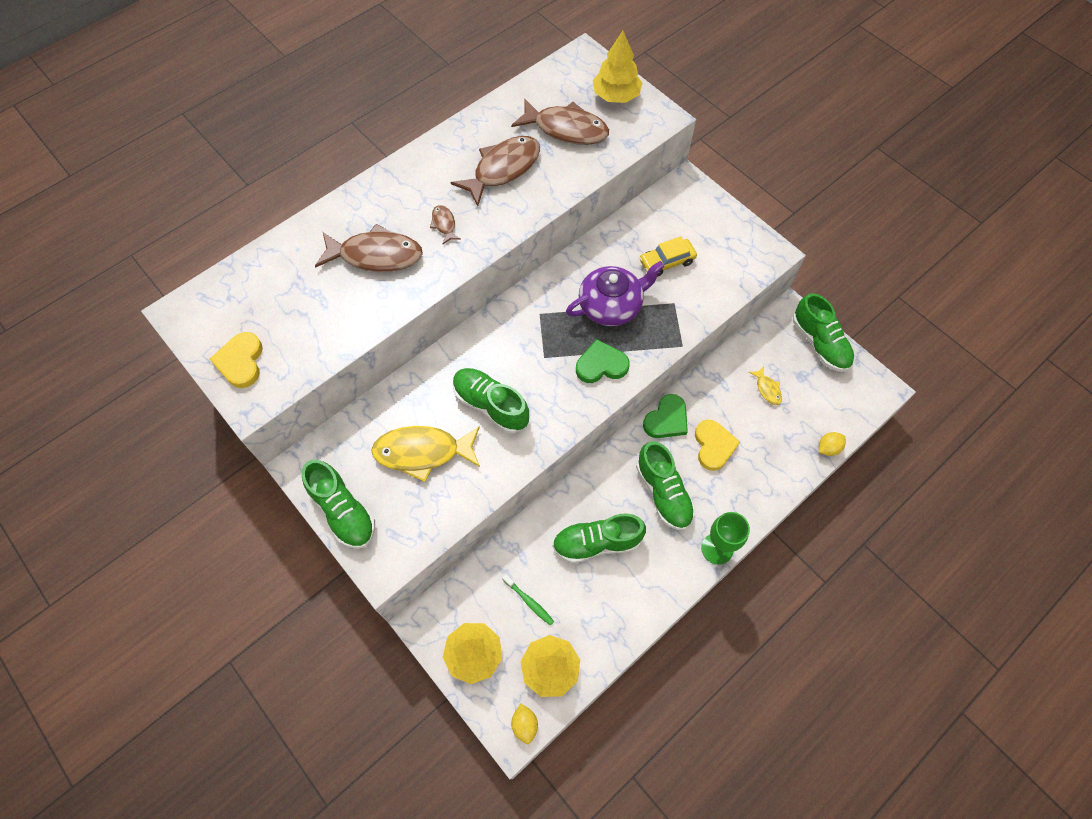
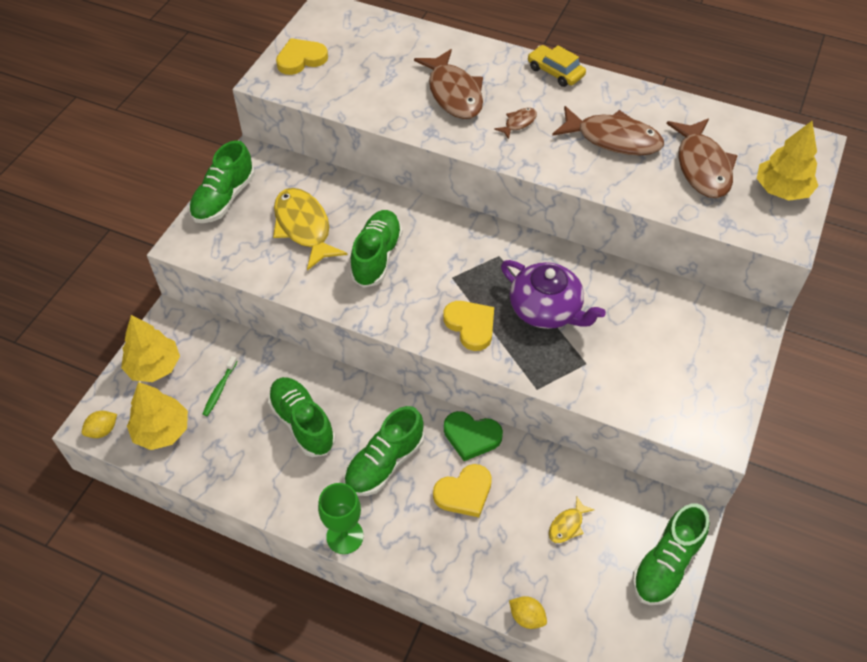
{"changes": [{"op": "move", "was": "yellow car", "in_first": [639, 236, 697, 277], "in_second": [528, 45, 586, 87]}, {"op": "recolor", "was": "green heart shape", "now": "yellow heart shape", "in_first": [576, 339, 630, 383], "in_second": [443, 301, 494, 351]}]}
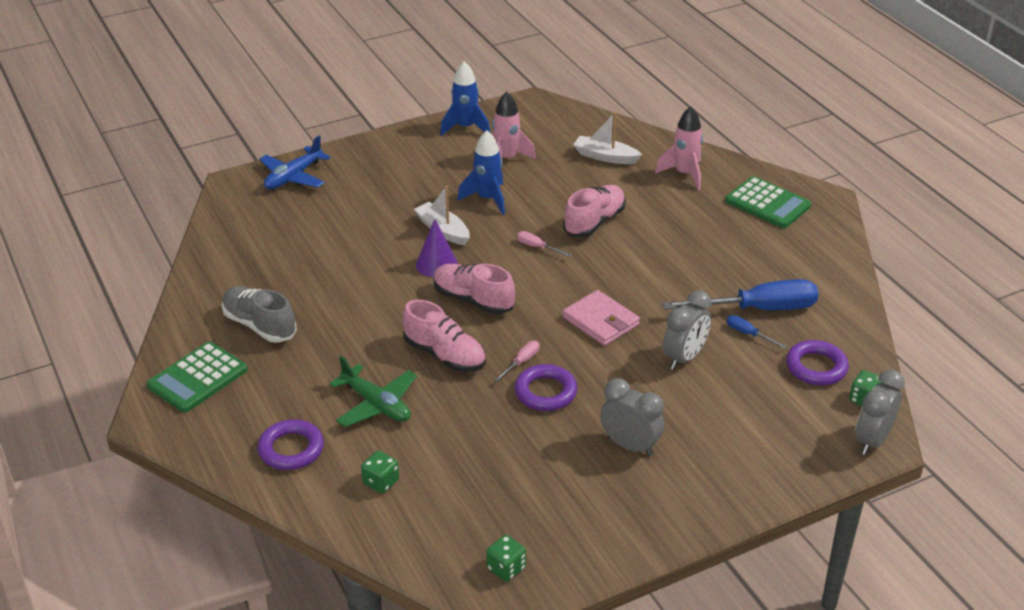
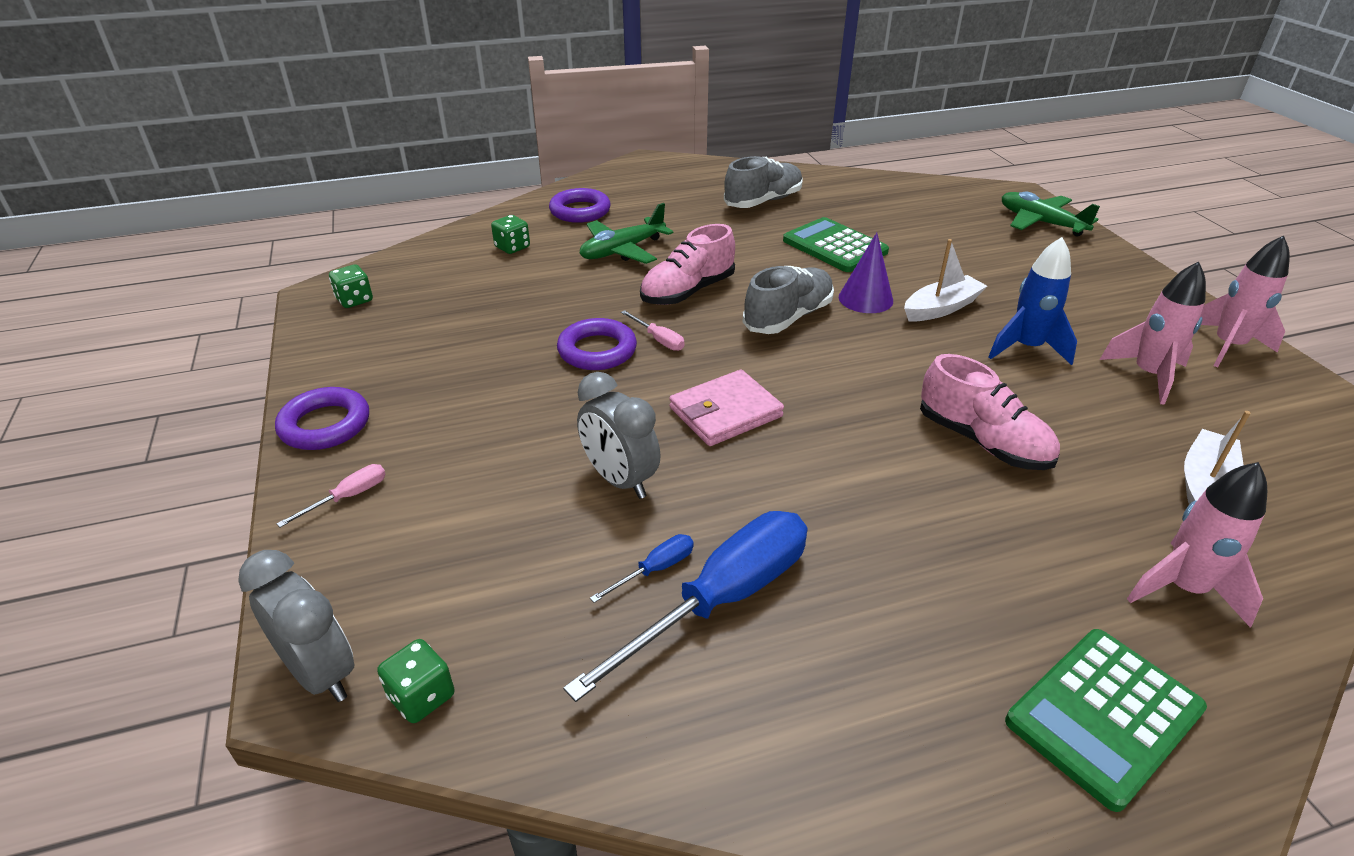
{"changes": [{"op": "delete", "was": "ash-grey alarm clock", "in_first": [600, 378, 664, 456]}, {"op": "move", "was": "green pocket calculator", "in_first": [147, 342, 248, 413], "in_second": [783, 217, 889, 272]}, {"op": "move", "was": "pink screwdriver", "in_first": [517, 231, 572, 257], "in_second": [277, 464, 386, 527]}, {"op": "move", "was": "purple ring", "in_first": [786, 340, 849, 386], "in_second": [275, 387, 369, 450]}, {"op": "recolor", "was": "royal blue toy plane", "now": "green toy plane", "in_first": [259, 136, 331, 189], "in_second": [1002, 191, 1100, 237]}, {"op": "recolor", "was": "pink lace-up shoe", "now": "ash-grey lace-up shoe", "in_first": [433, 264, 515, 314], "in_second": [743, 266, 834, 334]}, {"op": "recolor", "was": "royal blue toy rocket", "now": "pink toy rocket", "in_first": [440, 61, 490, 136], "in_second": [1201, 235, 1290, 367]}, {"op": "rotate", "was": "royal blue screwdriver", "in_first": [662, 279, 818, 310], "in_second": [563, 511, 807, 702], "clockwise": -135}]}
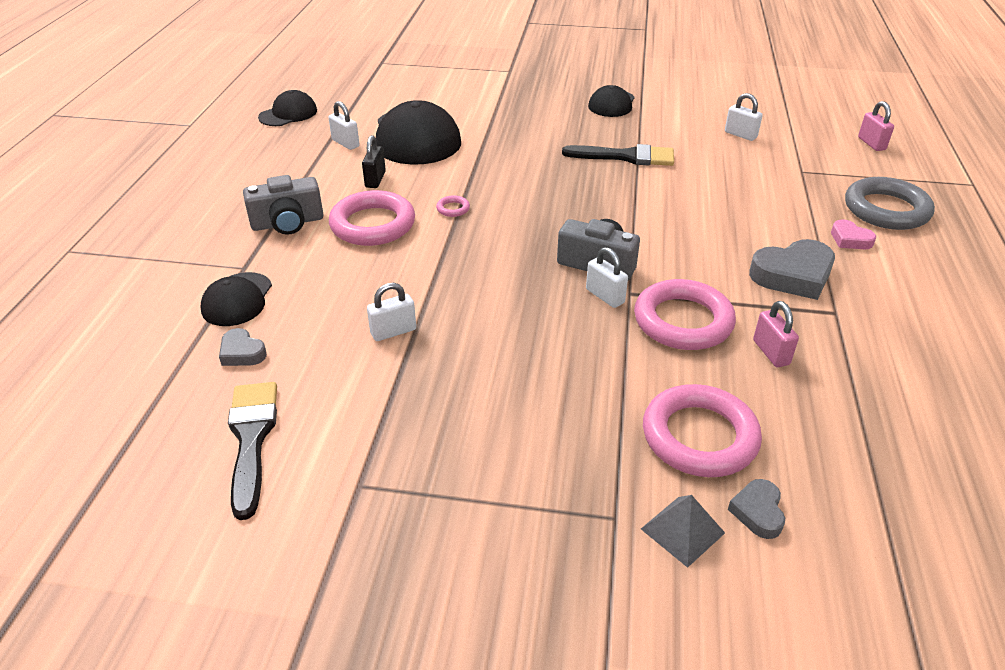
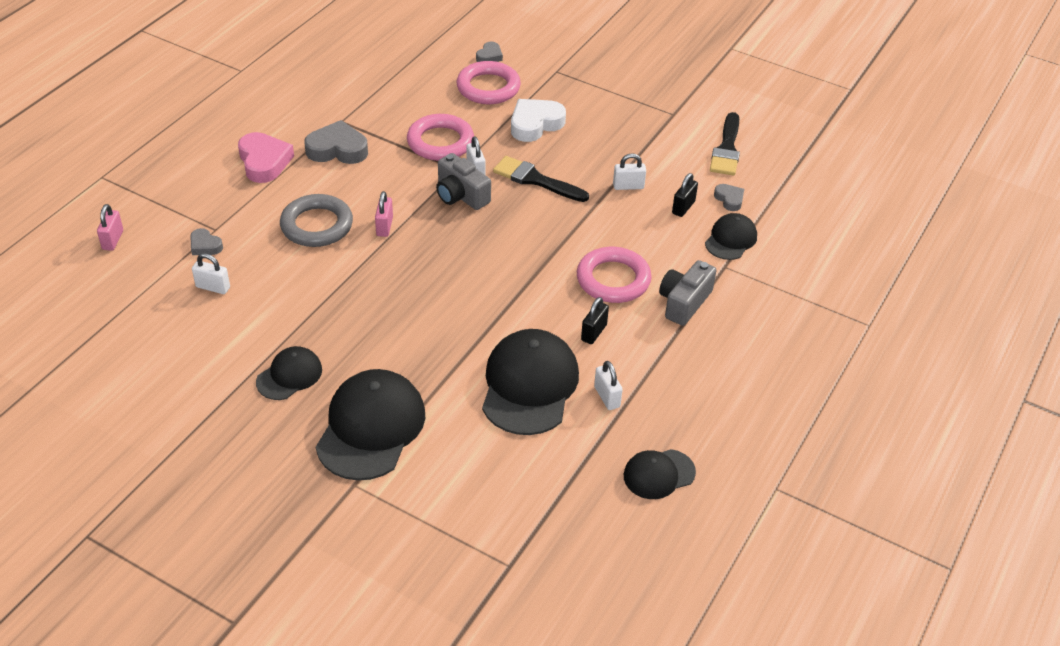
{"changes": [{"op": "delete", "was": "pink ring", "in_first": [436, 195, 470, 217]}, {"op": "delete", "was": "ash-grey pyramid shape", "in_first": [641, 495, 725, 568]}, {"op": "insert", "now": "ash-grey heart shape", "in_second": [190, 228, 223, 255]}, {"op": "insert", "now": "ebony peaked cap", "in_second": [316, 369, 425, 481]}, {"op": "insert", "now": "white heart shape", "in_second": [511, 99, 566, 142]}, {"op": "insert", "now": "ebony lock", "in_second": [672, 173, 698, 217]}, {"op": "move", "was": "ebony paint brush", "in_first": [562, 144, 674, 166], "in_second": [493, 156, 589, 202]}, {"op": "move", "was": "pink lock", "in_first": [753, 301, 799, 367], "in_second": [375, 191, 393, 237]}, {"op": "move", "was": "ash-grey ring", "in_first": [845, 177, 935, 230], "in_second": [280, 194, 353, 247]}, {"op": "rotate", "was": "ash-grey camera", "in_first": [243, 175, 324, 235], "in_second": [659, 260, 717, 326], "clockwise": -60}, {"op": "rotate", "was": "white lock", "in_first": [725, 93, 763, 141], "in_second": [192, 253, 230, 294], "clockwise": -45}, {"op": "resize", "was": "pink heart shape", "in_first": [831, 219, 876, 249], "in_second": [238, 132, 294, 183], "ratio": 1.86}]}
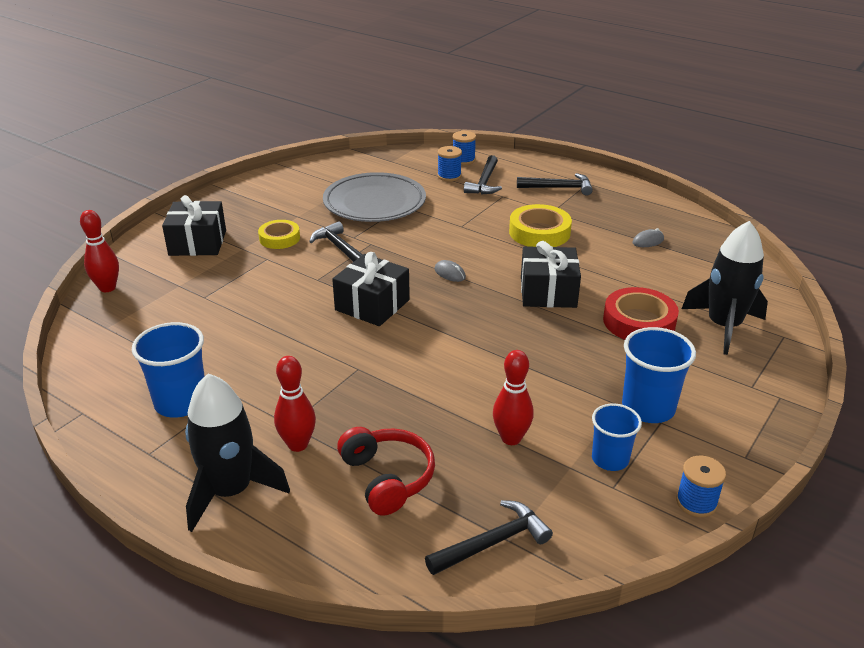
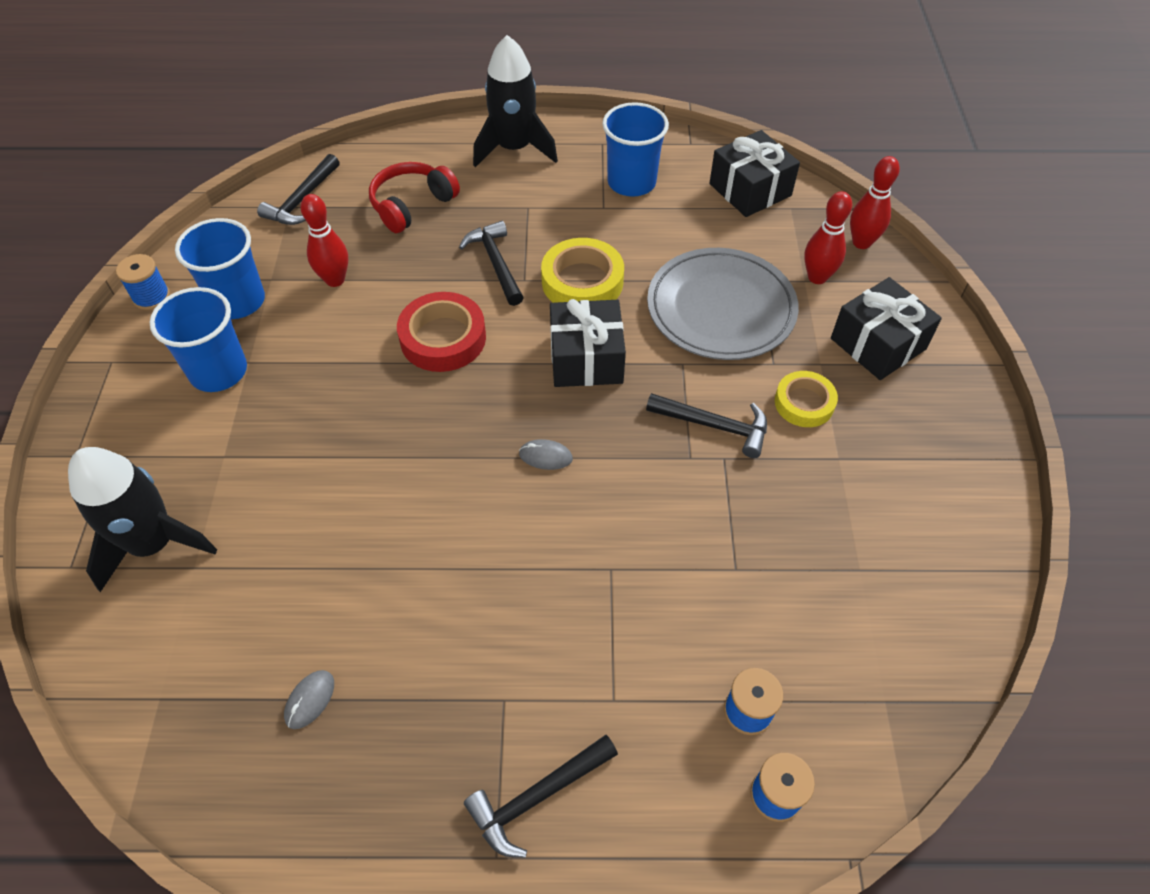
{"changes": [{"op": "move", "was": "crimson tenpin", "in_first": [274, 356, 316, 452], "in_second": [804, 191, 852, 284]}, {"op": "move", "was": "ash-grey dinner plate", "in_first": [323, 172, 426, 222], "in_second": [647, 248, 799, 360]}, {"op": "move", "was": "ebony claw hammer", "in_first": [464, 155, 502, 194], "in_second": [459, 221, 524, 306]}, {"op": "move", "was": "yellow roll of tape", "in_first": [509, 204, 572, 247], "in_second": [541, 238, 624, 303]}, {"op": "move", "was": "ebony present", "in_first": [521, 241, 581, 308], "in_second": [709, 130, 800, 217]}, {"op": "move", "was": "crimson roll of tape", "in_first": [603, 287, 679, 340], "in_second": [397, 292, 486, 372]}, {"op": "rotate", "was": "crimson over-ear headphones", "in_first": [337, 427, 435, 516], "in_second": [369, 162, 460, 233], "clockwise": 105}, {"op": "resize", "was": "royal blue beaker", "in_first": [592, 404, 642, 471], "in_second": [175, 218, 265, 319], "ratio": 1.52}]}
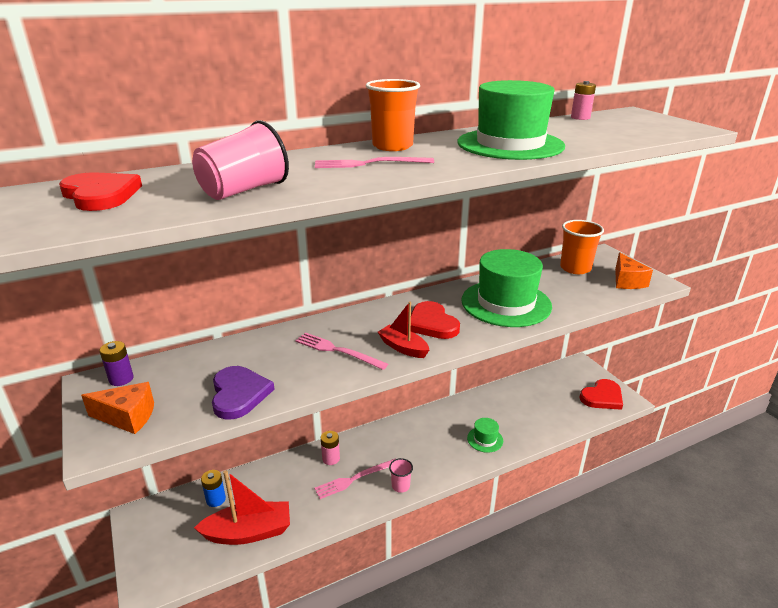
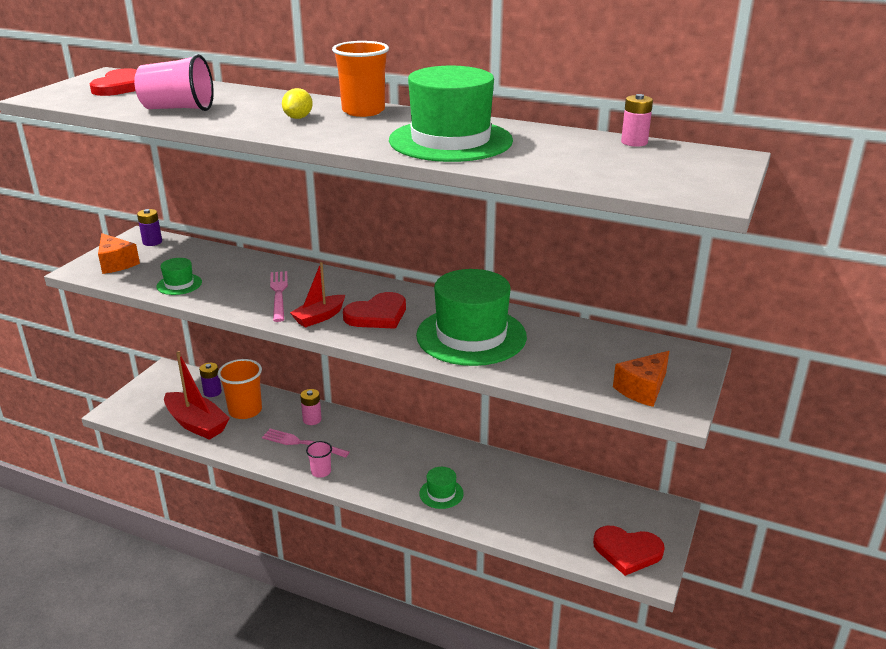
{"changes": [{"op": "move", "was": "bright orange beaker", "in_first": [560, 220, 604, 274], "in_second": [218, 359, 262, 419]}, {"op": "replace", "was": "purple heart shape", "now": "green tall hat", "in_first": [212, 366, 275, 420], "in_second": [157, 258, 202, 295]}, {"op": "replace", "was": "pink fork", "now": "yellow toy lemon", "in_first": [315, 157, 434, 168], "in_second": [282, 88, 313, 119]}, {"op": "recolor", "was": "royal blue power cell", "now": "purple power cell", "in_first": [201, 470, 226, 507], "in_second": [199, 363, 222, 397]}, {"op": "rotate", "was": "crimson boat", "in_first": [378, 301, 429, 358], "in_second": [290, 262, 345, 328], "clockwise": -135}, {"op": "rotate", "was": "crimson heart shape", "in_first": [411, 301, 460, 339], "in_second": [343, 292, 406, 329], "clockwise": -150}]}
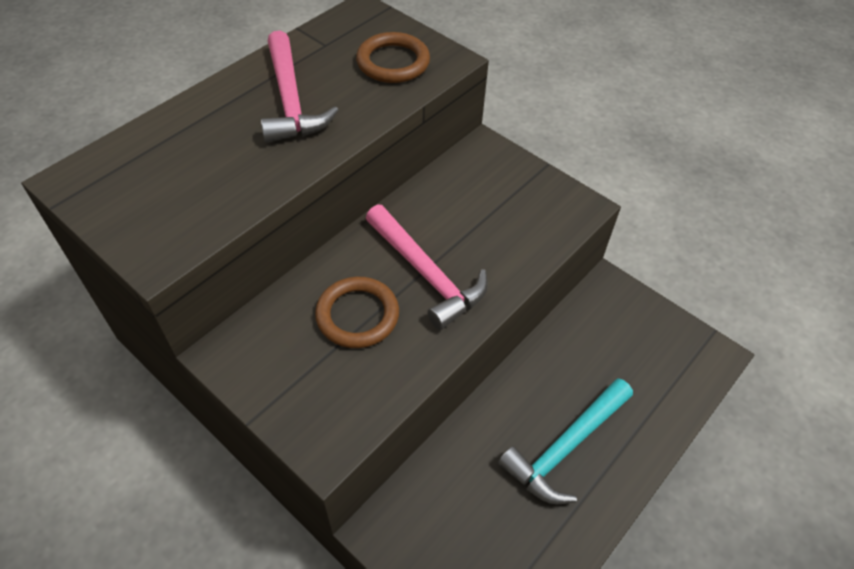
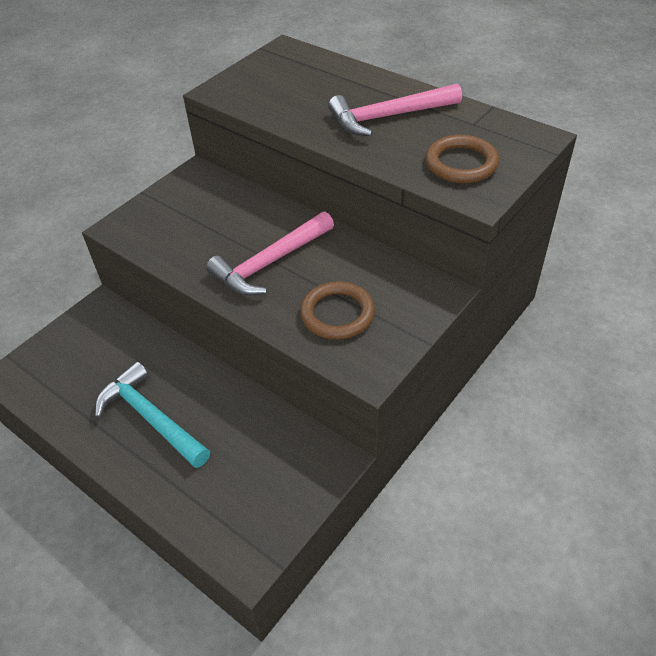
{"changes": [{"op": "move", "was": "russet ring", "in_first": [315, 277, 399, 348], "in_second": [300, 281, 375, 340]}]}
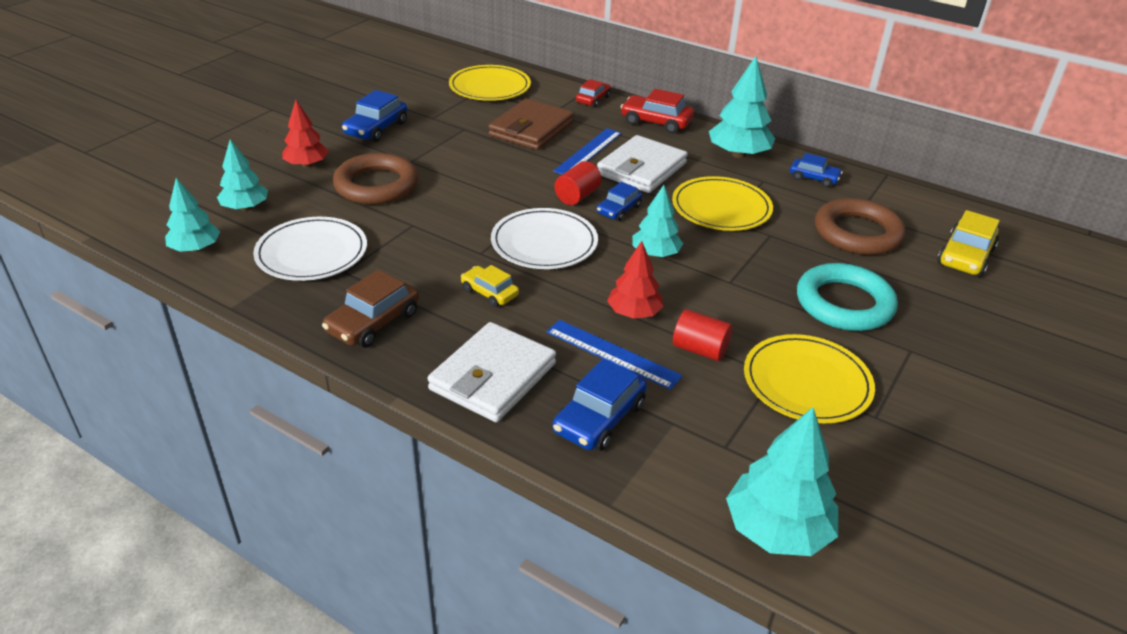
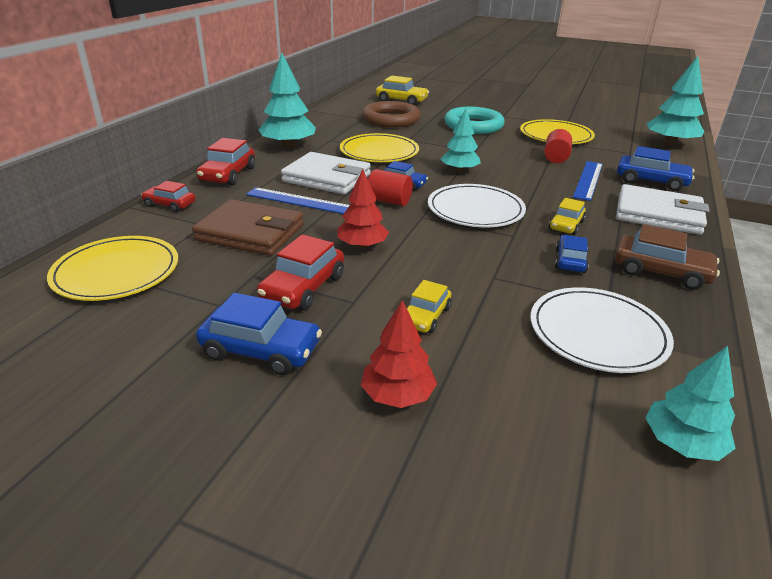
{"changes": [{"op": "delete", "was": "teal tree", "in_first": [217, 139, 268, 211]}, {"op": "insert", "now": "crimson car", "in_second": [257, 234, 344, 311]}, {"op": "move", "was": "crimson tree", "in_first": [607, 241, 664, 319], "in_second": [337, 169, 389, 249]}, {"op": "move", "was": "royal blue car", "in_first": [790, 153, 843, 187], "in_second": [555, 235, 589, 273]}, {"op": "replace", "was": "russet ring", "now": "yellow car", "in_first": [333, 153, 419, 205], "in_second": [407, 280, 452, 333]}]}
